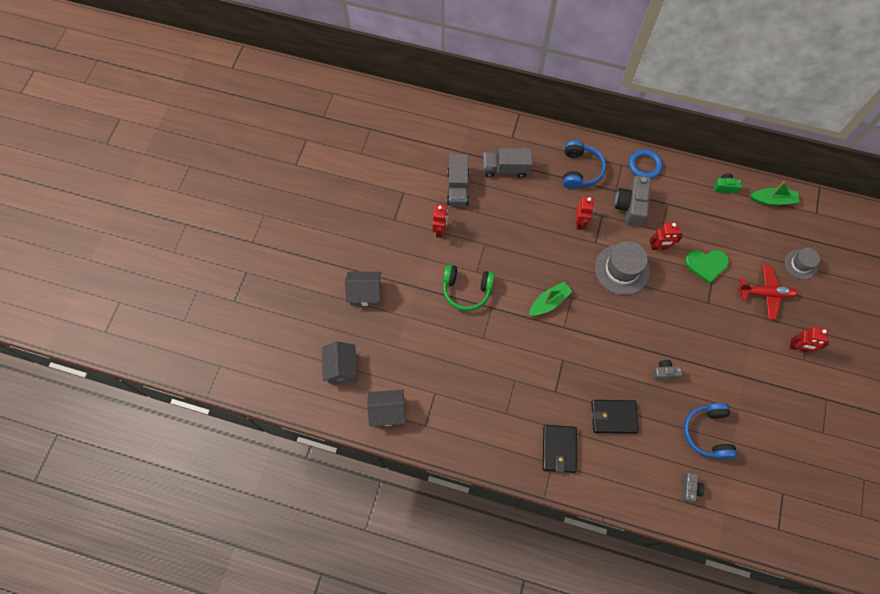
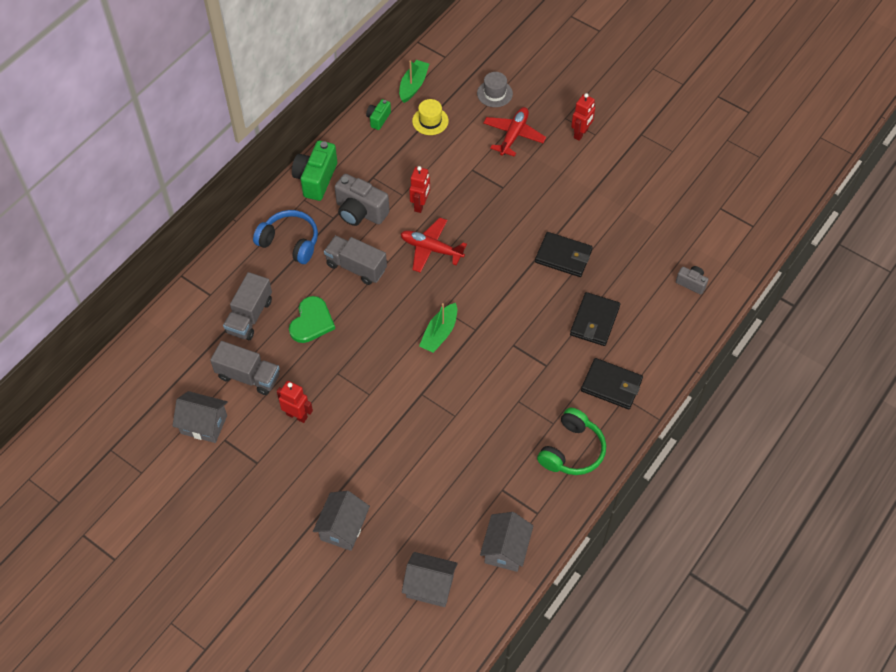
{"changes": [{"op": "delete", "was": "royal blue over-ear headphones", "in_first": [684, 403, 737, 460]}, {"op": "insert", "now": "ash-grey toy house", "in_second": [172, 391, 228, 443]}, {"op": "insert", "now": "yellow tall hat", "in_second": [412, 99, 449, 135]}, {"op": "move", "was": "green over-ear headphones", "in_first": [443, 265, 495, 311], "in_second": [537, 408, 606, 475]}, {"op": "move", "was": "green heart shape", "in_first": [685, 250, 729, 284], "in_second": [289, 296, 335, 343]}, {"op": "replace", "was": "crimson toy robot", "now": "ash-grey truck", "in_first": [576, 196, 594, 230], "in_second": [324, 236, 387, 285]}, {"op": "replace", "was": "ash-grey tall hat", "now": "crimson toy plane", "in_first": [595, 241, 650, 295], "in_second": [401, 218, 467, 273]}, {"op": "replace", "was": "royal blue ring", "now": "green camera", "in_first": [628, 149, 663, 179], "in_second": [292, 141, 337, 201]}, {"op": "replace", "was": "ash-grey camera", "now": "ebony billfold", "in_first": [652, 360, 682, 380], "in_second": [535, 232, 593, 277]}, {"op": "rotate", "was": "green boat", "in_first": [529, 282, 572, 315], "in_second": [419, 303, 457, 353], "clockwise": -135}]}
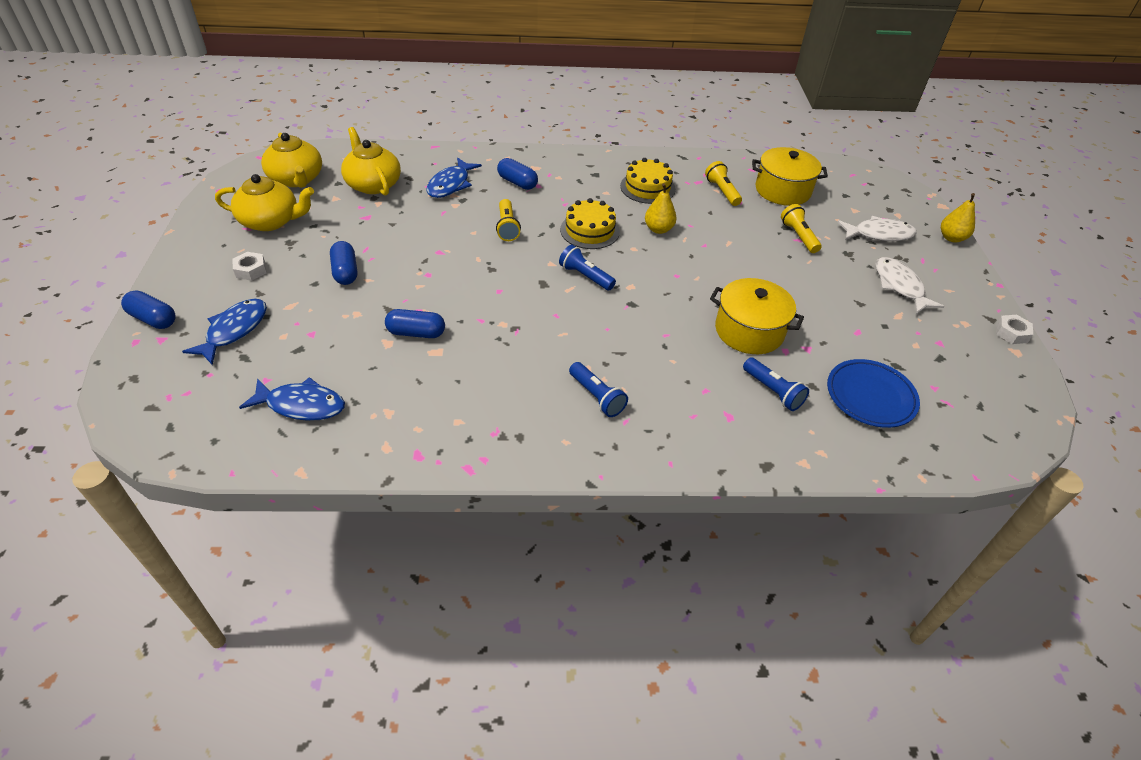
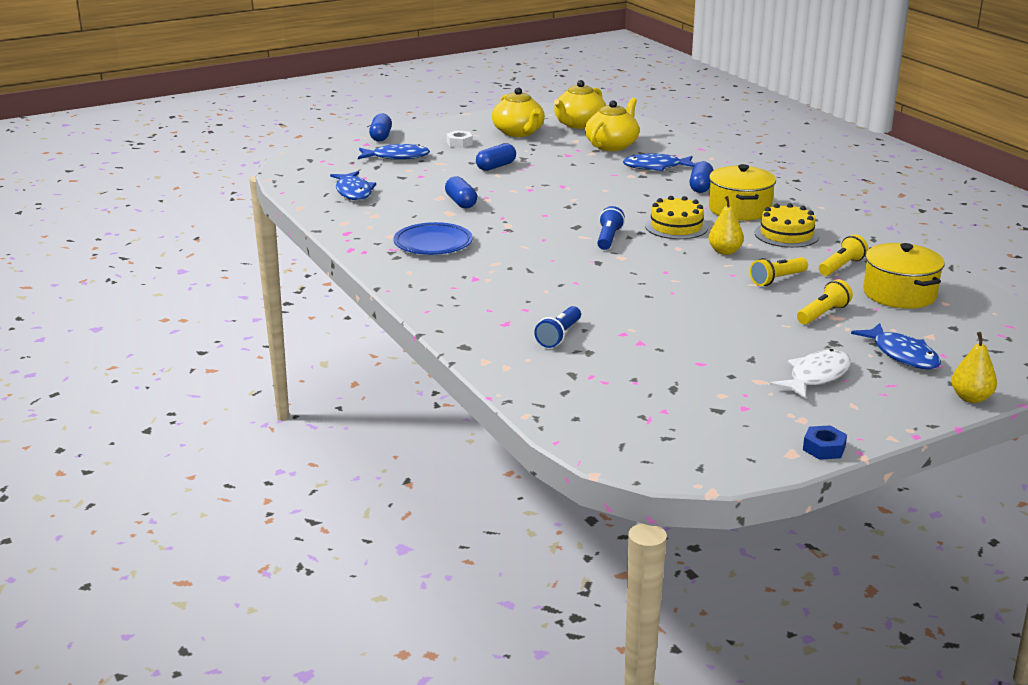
{"changes": [{"op": "delete", "was": "royal blue flashlight", "in_first": [569, 362, 628, 417]}, {"op": "move", "was": "yellow flashlight", "in_first": [496, 199, 521, 241], "in_second": [750, 257, 808, 286]}, {"op": "move", "was": "yellow pot", "in_first": [710, 278, 804, 354], "in_second": [709, 164, 776, 220]}, {"op": "move", "was": "royal blue dinner plate", "in_first": [827, 359, 920, 428], "in_second": [393, 222, 473, 255]}, {"op": "recolor", "was": "white fish figure", "now": "royal blue fish figure", "in_first": [837, 216, 917, 241], "in_second": [851, 323, 941, 370]}, {"op": "recolor", "was": "white hex nut", "now": "royal blue hex nut", "in_first": [996, 315, 1033, 344], "in_second": [803, 425, 847, 460]}]}
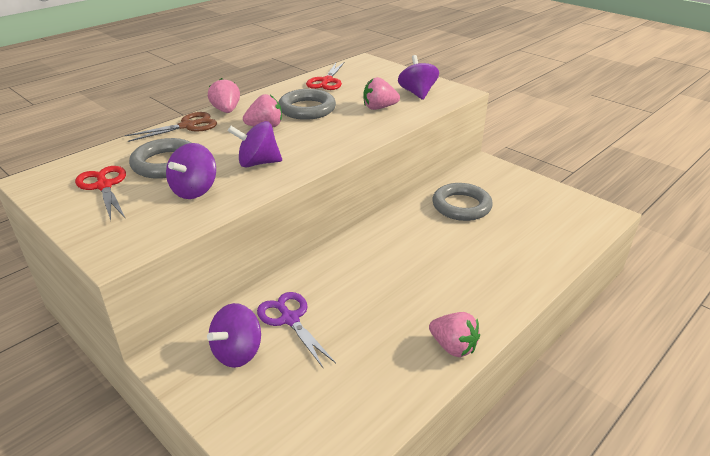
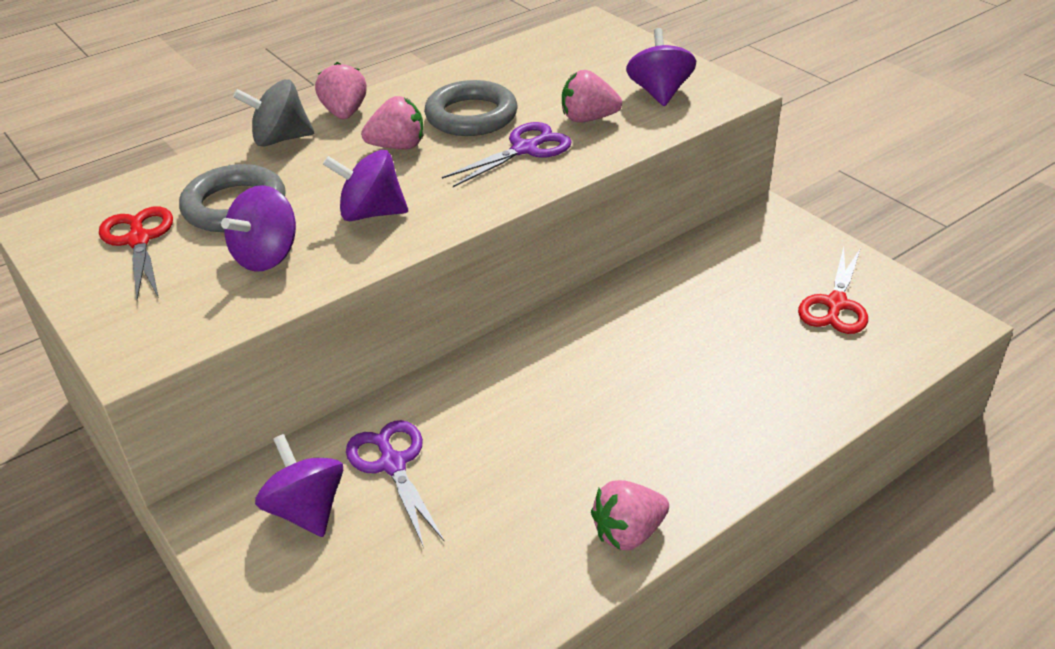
{"changes": [{"op": "delete", "was": "ash-grey ring", "in_first": [432, 183, 493, 221]}, {"op": "insert", "now": "purple shears", "in_second": [442, 122, 572, 187]}, {"op": "move", "was": "crimson shears", "in_first": [306, 62, 344, 90], "in_second": [798, 247, 868, 334]}, {"op": "replace", "was": "russet shears", "now": "ash-grey whirligig", "in_first": [125, 112, 217, 142], "in_second": [233, 79, 314, 147]}, {"op": "rotate", "was": "purple whirligig", "in_first": [207, 303, 261, 368], "in_second": [255, 434, 343, 537], "clockwise": 105}, {"op": "rotate", "was": "pink berry", "in_first": [429, 312, 480, 357], "in_second": [591, 480, 669, 550], "clockwise": 105}]}
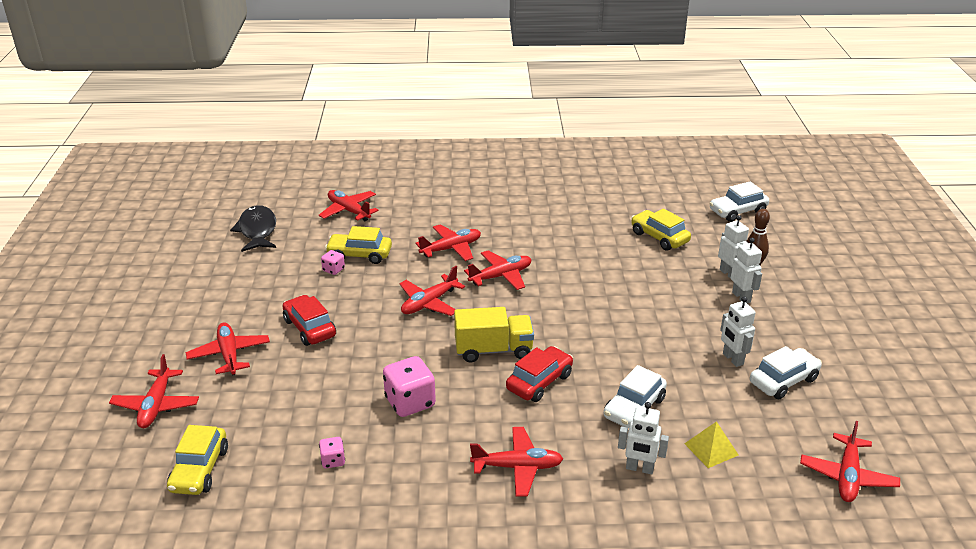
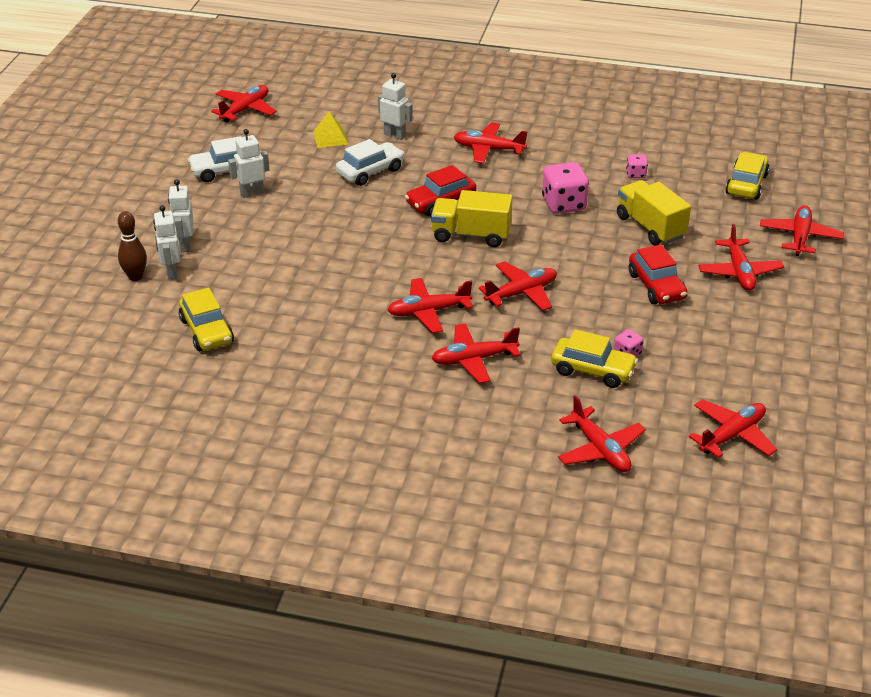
{"changes": [{"op": "delete", "was": "white car", "in_first": [709, 181, 769, 222]}, {"op": "insert", "now": "yellow truck", "in_second": [617, 180, 691, 245]}, {"op": "replace", "was": "ebony fish figure", "now": "crimson toy plane", "in_first": [230, 205, 276, 252], "in_second": [689, 399, 777, 458]}, {"op": "rotate", "was": "white toy robot", "in_first": [720, 296, 756, 367], "in_second": [228, 129, 269, 198], "clockwise": -105}]}
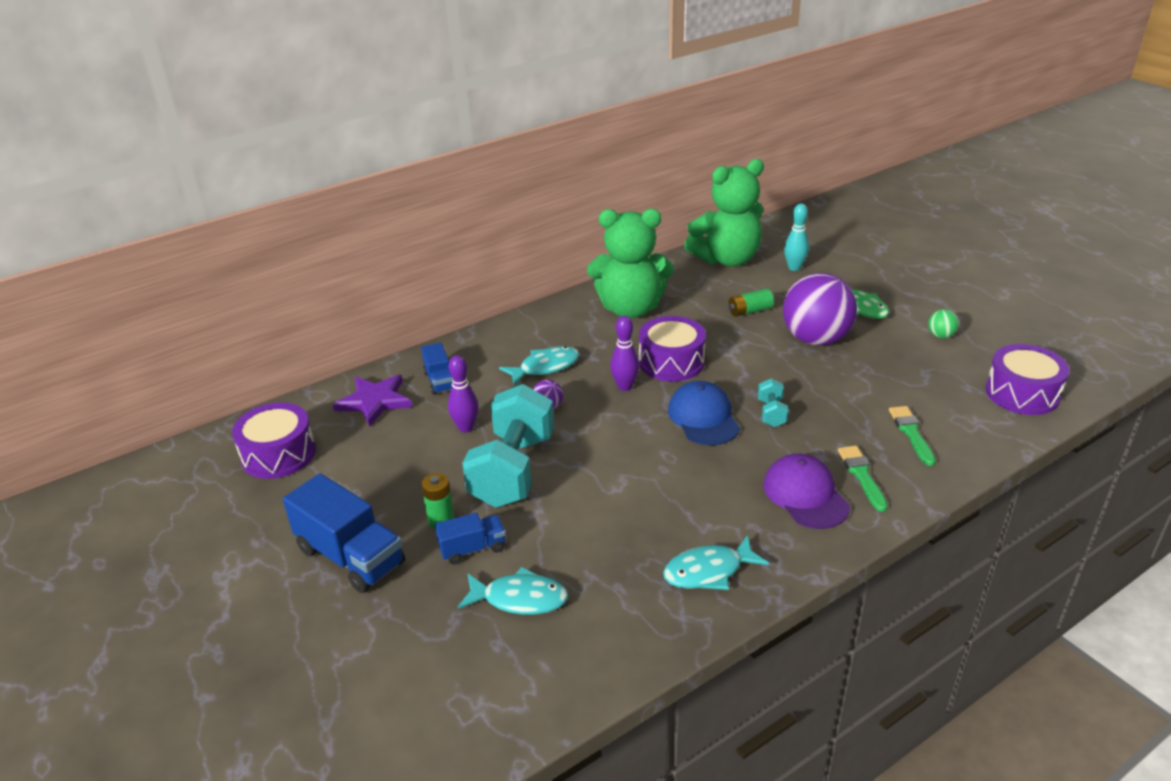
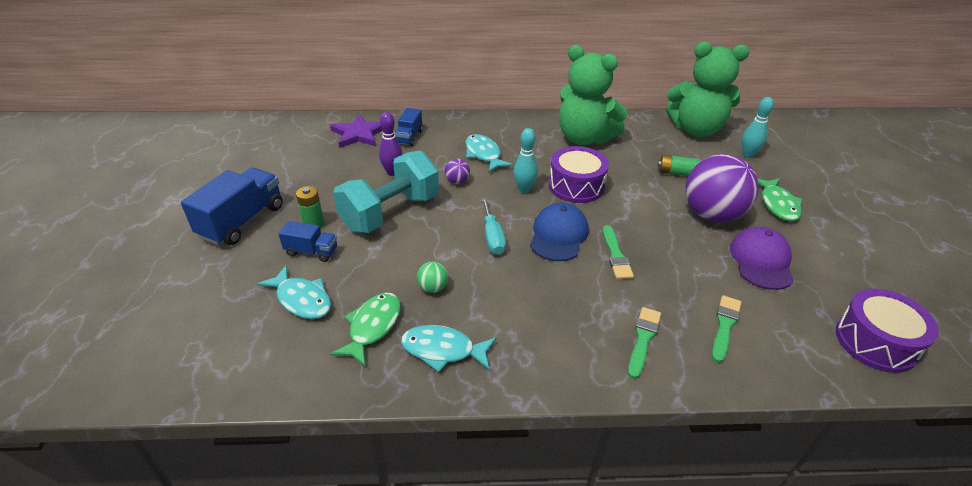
{"changes": [{"op": "delete", "was": "purple toy drum", "in_first": [232, 403, 316, 479]}, {"op": "insert", "now": "green fish figure", "in_second": [330, 292, 401, 367]}, {"op": "insert", "now": "teal screwdriver", "in_second": [482, 197, 506, 255]}, {"op": "move", "was": "purple peaked cap", "in_first": [763, 454, 850, 529], "in_second": [730, 226, 794, 290]}, {"op": "move", "was": "green sphere", "in_first": [928, 309, 959, 338], "in_second": [417, 262, 448, 293]}, {"op": "replace", "was": "teal hand weight", "now": "green paint brush", "in_first": [758, 378, 789, 427], "in_second": [603, 225, 634, 279]}, {"op": "recolor", "was": "purple tenpin", "now": "teal tenpin", "in_first": [610, 316, 639, 391], "in_second": [513, 128, 538, 193]}, {"op": "rotate", "was": "royal blue truck", "in_first": [283, 473, 405, 593], "in_second": [181, 167, 283, 245], "clockwise": -135}, {"op": "rotate", "was": "teal fish figure", "in_first": [499, 346, 580, 386], "in_second": [465, 134, 513, 172], "clockwise": -120}]}
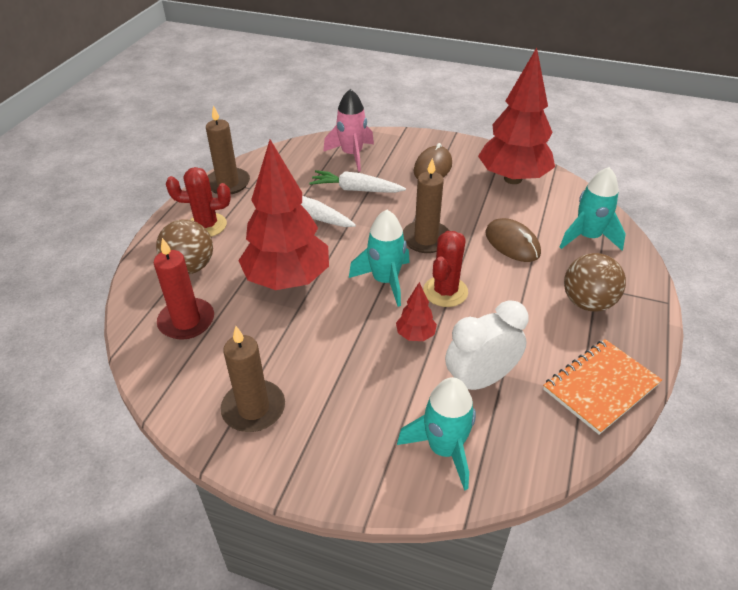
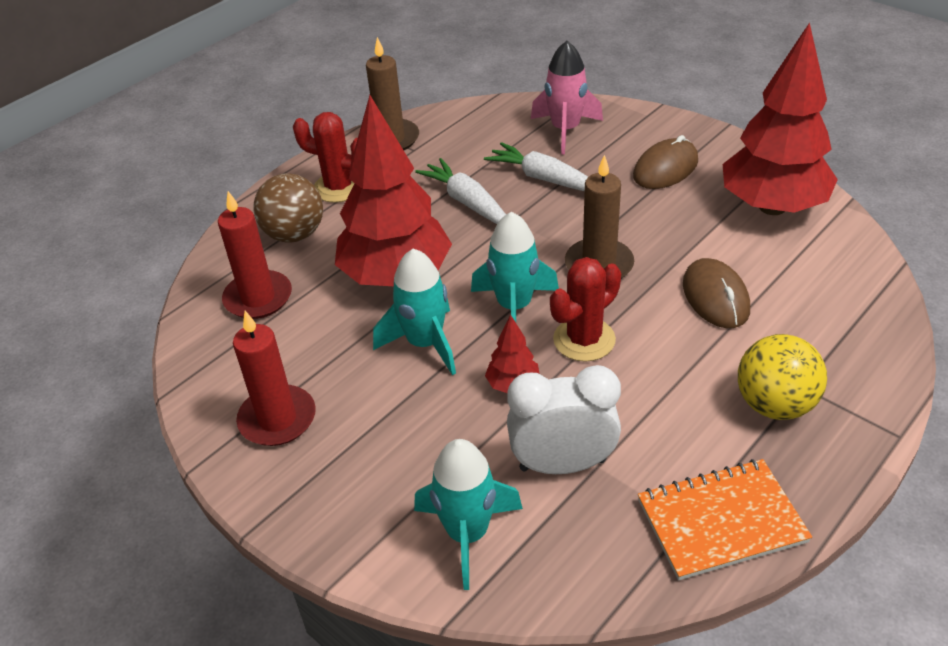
{"changes": [{"op": "move", "was": "teal toy rocket", "in_first": [560, 167, 626, 250], "in_second": [373, 249, 456, 375]}, {"op": "recolor", "was": "russet pillar candle", "now": "crimson pillar candle", "in_first": [221, 326, 285, 432], "in_second": [233, 311, 316, 446]}, {"op": "recolor", "was": "russet sphere", "now": "yellow sphere", "in_first": [564, 253, 626, 312], "in_second": [738, 334, 827, 420]}]}
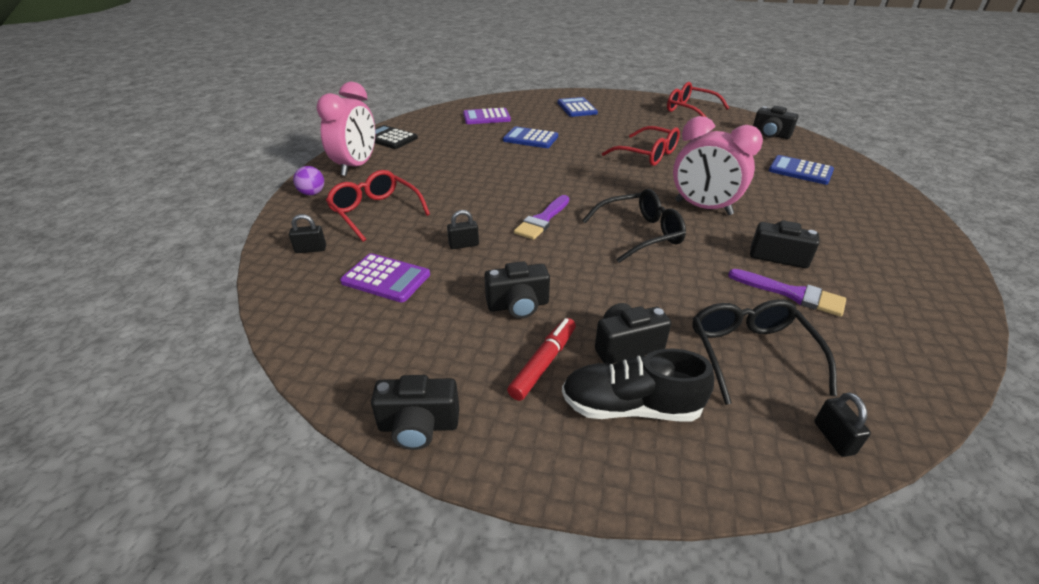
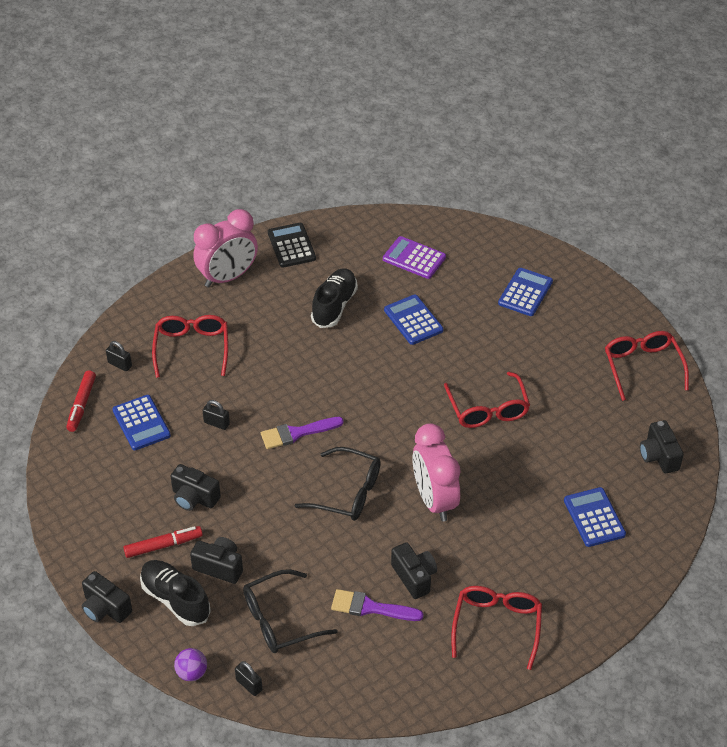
{"changes": [{"op": "insert", "now": "crimson marker pen", "in_second": [66, 371, 96, 432]}, {"op": "insert", "now": "ebony lace-up shoe", "in_second": [311, 268, 358, 328]}, {"op": "insert", "now": "crimson glasses", "in_second": [451, 586, 542, 670]}, {"op": "move", "was": "purple sphere", "in_first": [293, 166, 324, 195], "in_second": [174, 648, 207, 681]}, {"op": "move", "was": "ebony camera", "in_first": [371, 375, 459, 450], "in_second": [82, 571, 132, 623]}, {"op": "recolor", "was": "purple pocket calculator", "now": "royal blue pocket calculator", "in_first": [340, 253, 430, 303], "in_second": [113, 395, 171, 450]}, {"op": "rotate", "was": "ebony glasses", "in_first": [693, 299, 837, 405], "in_second": [243, 569, 338, 653], "clockwise": -150}, {"op": "rotate", "was": "purple paint brush", "in_first": [728, 269, 846, 317], "in_second": [331, 589, 423, 621], "clockwise": 120}, {"op": "rotate", "was": "ebony lock", "in_first": [814, 392, 871, 457], "in_second": [235, 661, 262, 696], "clockwise": -75}]}
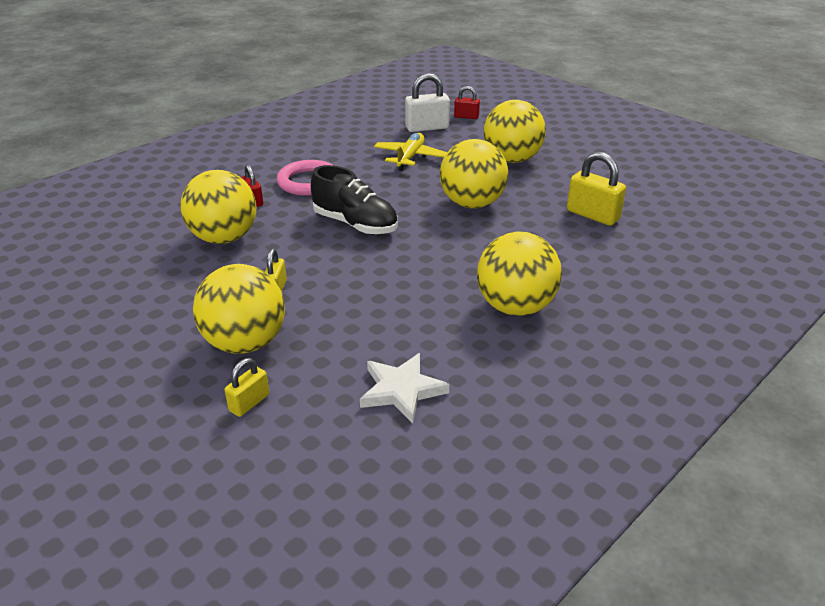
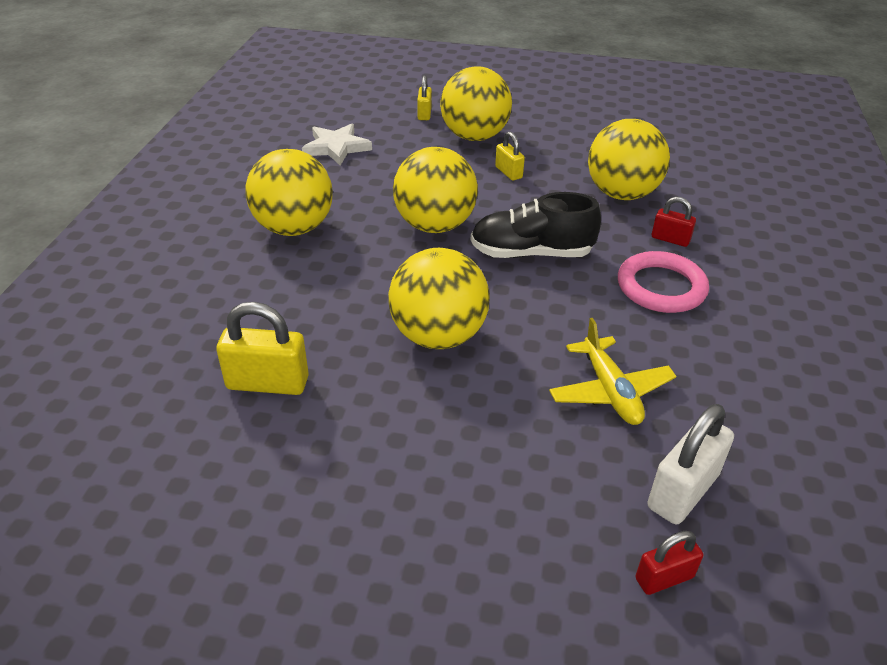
{"changes": [{"op": "move", "was": "yellow sphere", "in_first": [484, 100, 546, 163], "in_second": [393, 147, 478, 233]}]}
